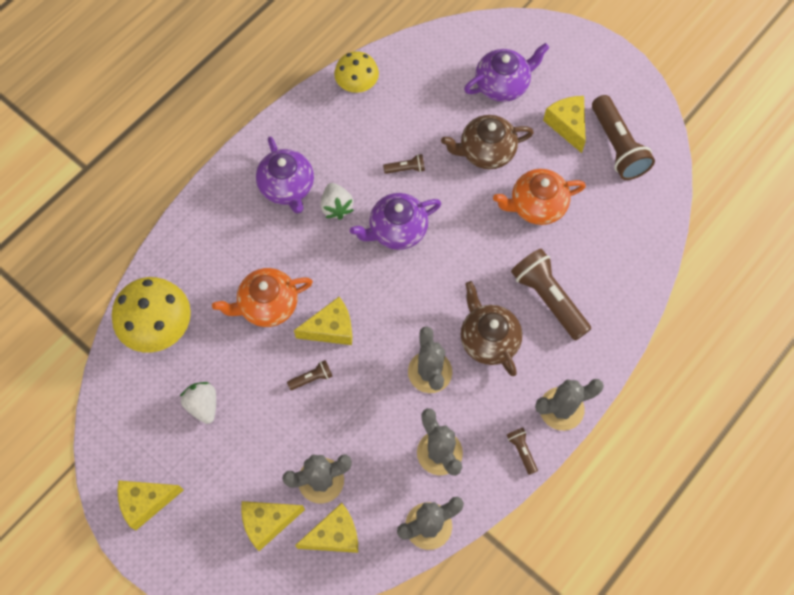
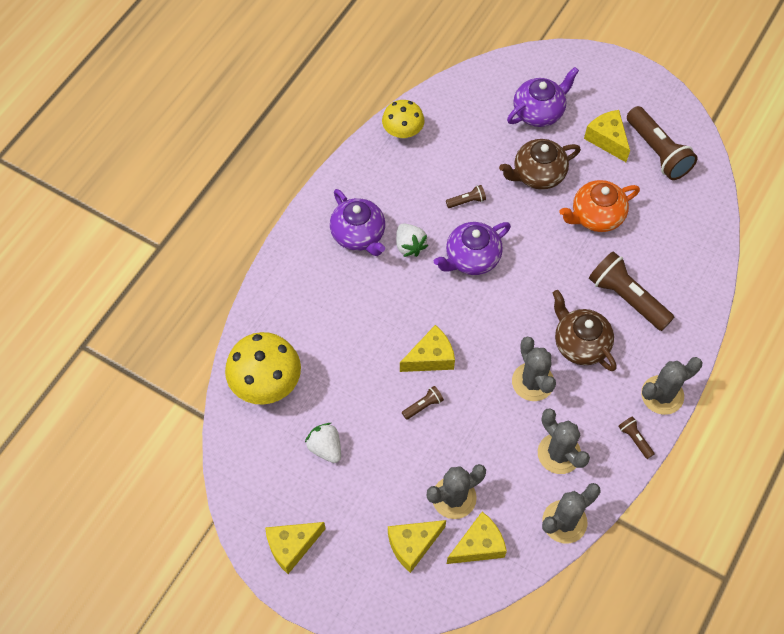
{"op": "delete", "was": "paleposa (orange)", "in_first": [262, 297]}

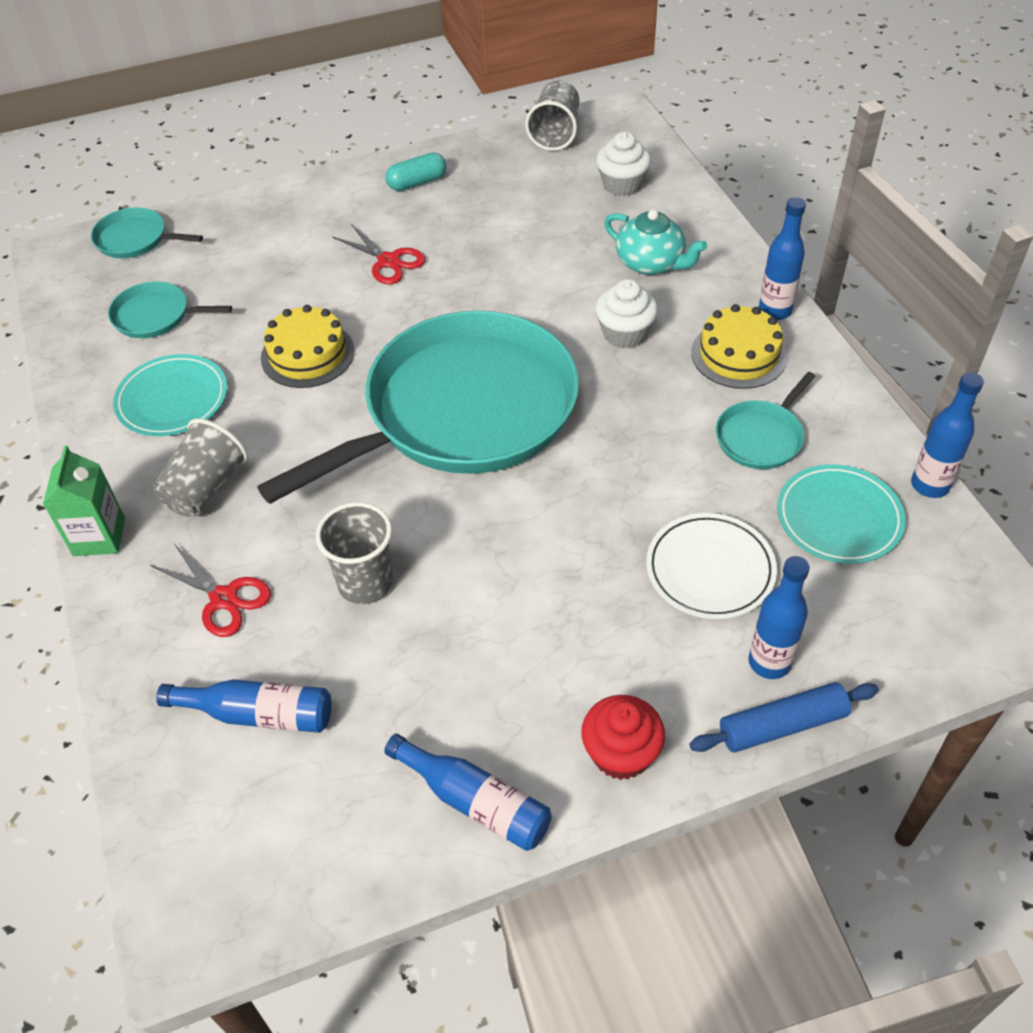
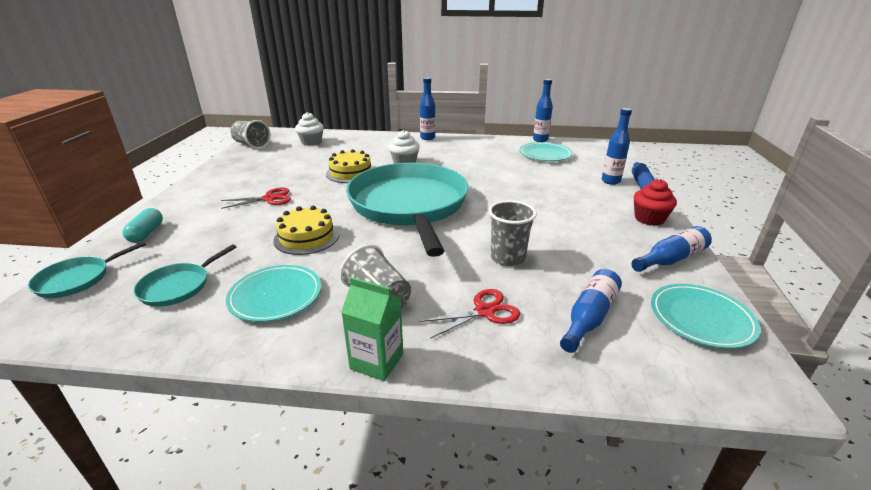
{"op": "move", "was": "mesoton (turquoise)", "in_first": [415, 171], "in_second": [143, 225]}
{"op": "delete", "was": "paleposa (turquoise)", "in_first": [655, 242]}
{"op": "move", "was": "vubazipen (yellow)", "in_first": [739, 346], "in_second": [349, 166]}
{"op": "delete", "was": "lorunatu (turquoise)", "in_first": [766, 420]}
{"op": "delete", "was": "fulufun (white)", "in_first": [711, 566]}
{"op": "insert", "now": "fulufun (turquoise)", "in_second": [706, 316]}

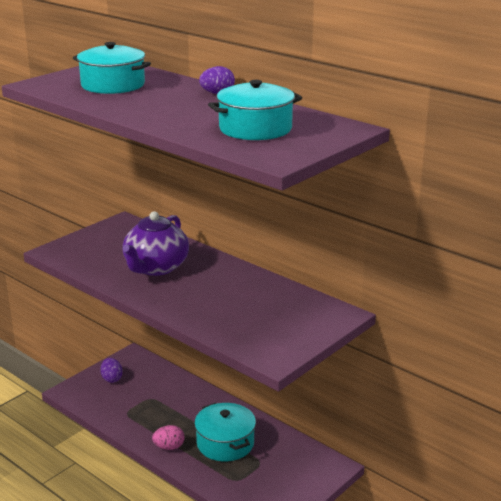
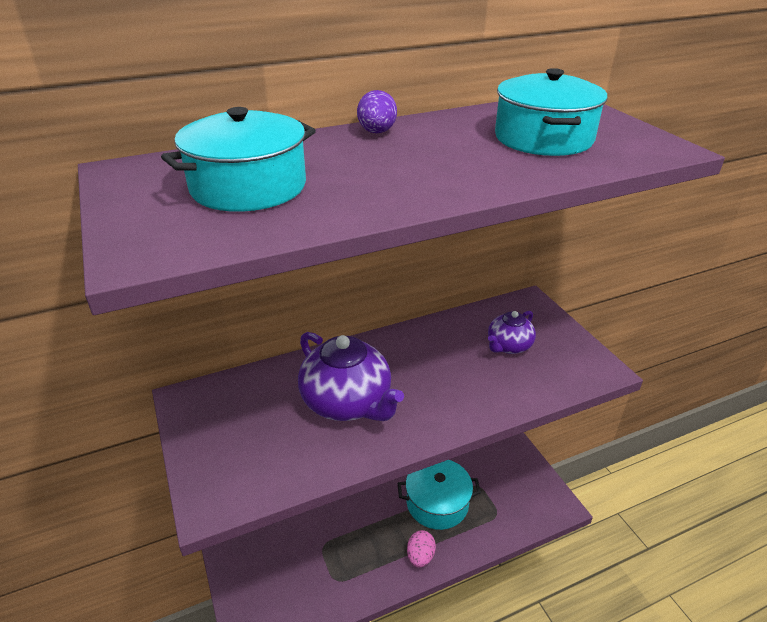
{"op": "delete", "was": "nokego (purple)", "in_first": [111, 370]}
{"op": "insert", "now": "paleposa (purple)", "in_second": [512, 332]}

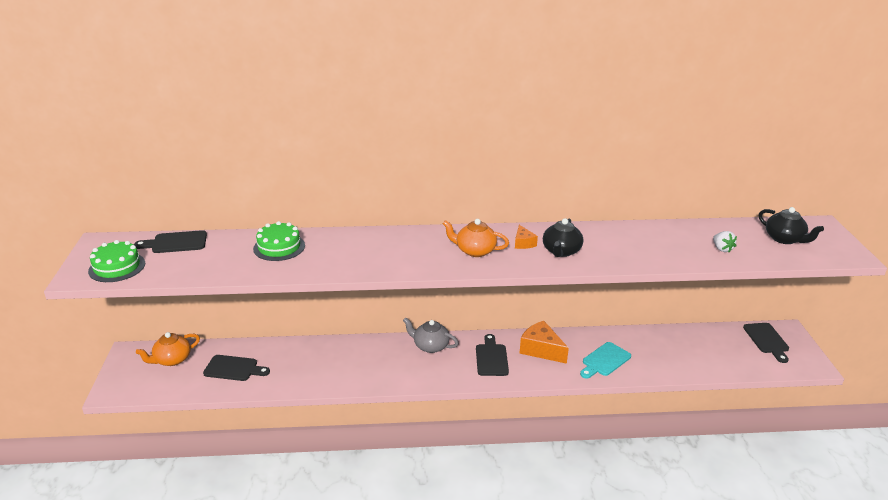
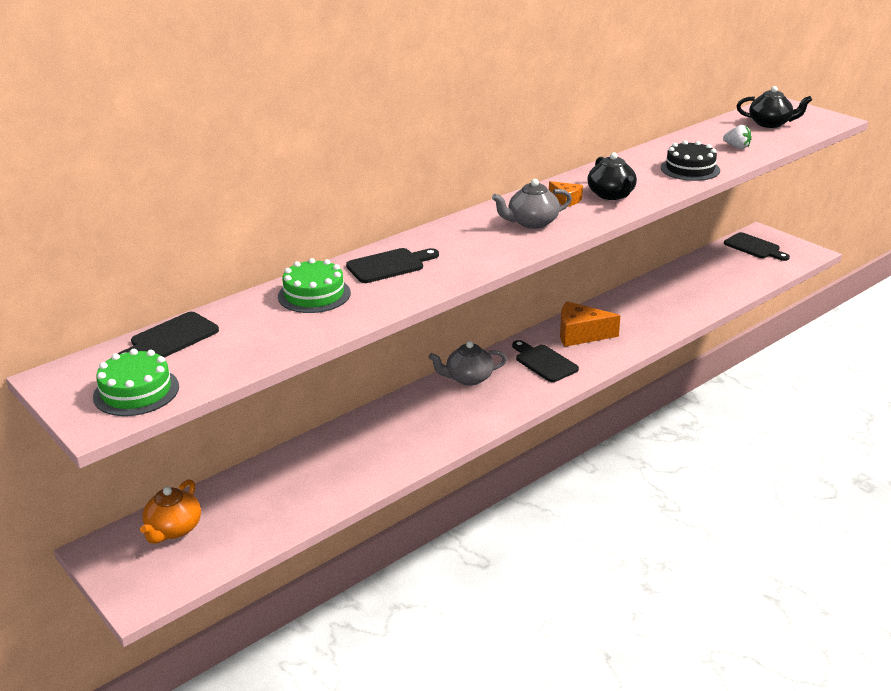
{"op": "recolor", "was": "paleposa (orange)", "now": "paleposa (grey)", "in_first": [476, 238], "in_second": [532, 204]}
{"op": "delete", "was": "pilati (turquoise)", "in_first": [605, 360]}
{"op": "move", "was": "pilati (black)", "in_first": [236, 368], "in_second": [392, 265]}
{"op": "insert", "now": "vubazipen (black)", "in_second": [690, 160]}

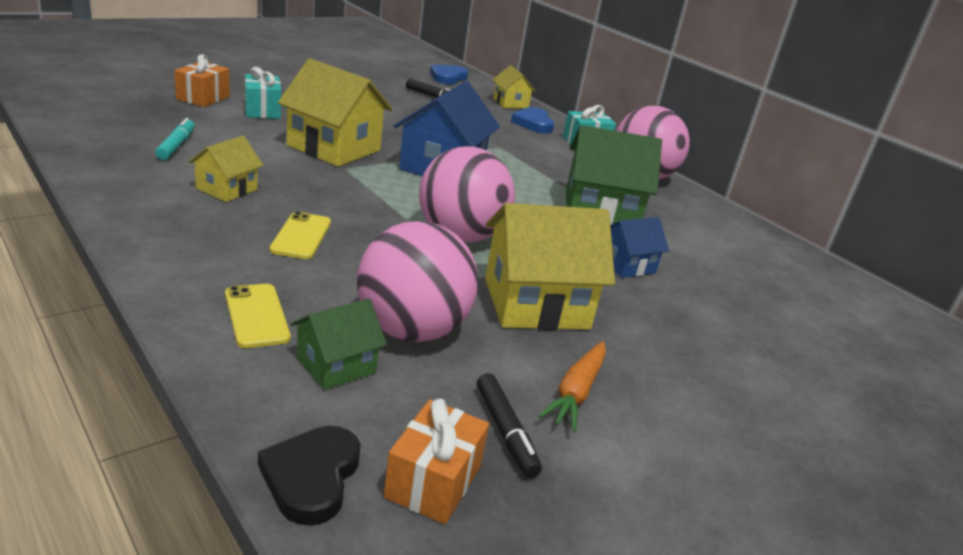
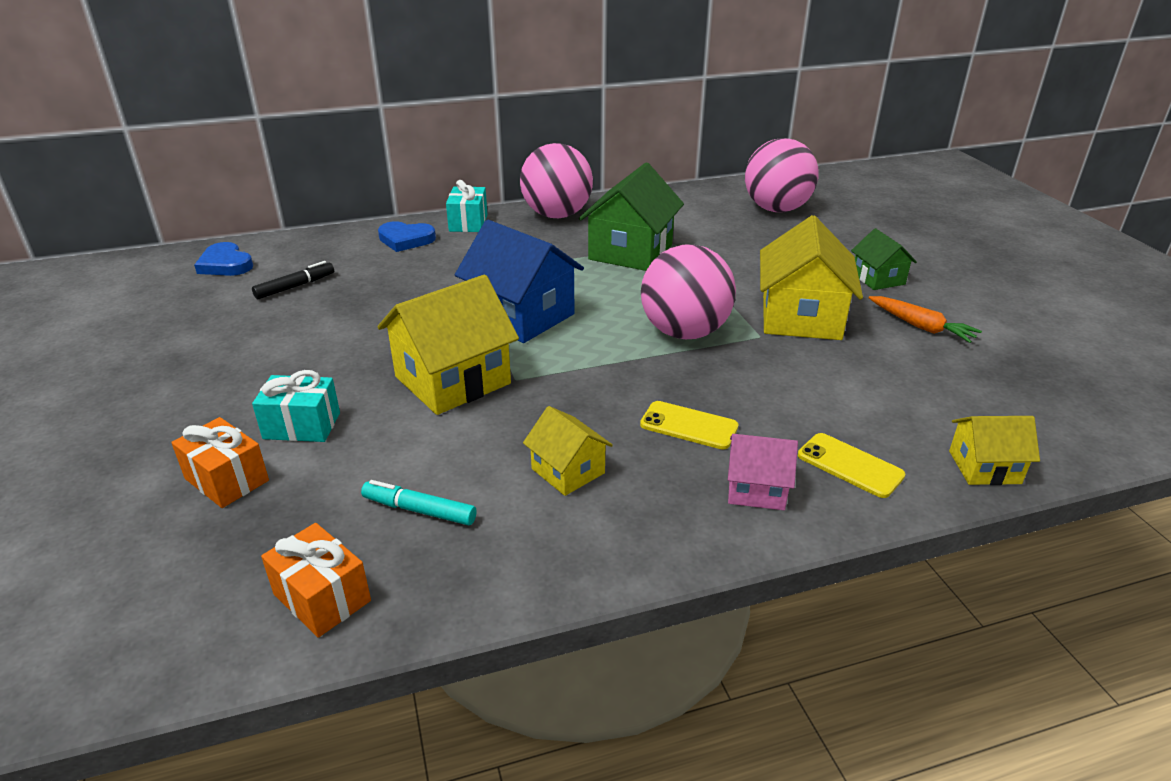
{"op": "move", "was": "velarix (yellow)", "in_first": [514, 87], "in_second": [994, 450]}
{"op": "delete", "was": "velarix (blue)", "in_first": [639, 247]}
{"op": "move", "was": "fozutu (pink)", "in_first": [417, 281], "in_second": [782, 175]}
{"op": "rotate", "was": "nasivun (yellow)", "in_first": [258, 316], "in_second": [851, 465], "clockwise": 45}
{"op": "move", "was": "velarix (green)", "in_first": [339, 344], "in_second": [884, 259]}
{"op": "delete", "was": "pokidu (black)", "in_first": [509, 425]}
{"op": "move", "was": "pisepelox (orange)", "in_first": [436, 461], "in_second": [316, 580]}
{"op": "delete", "was": "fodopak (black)", "in_first": [309, 475]}
{"op": "insert", "now": "velarix (pink)", "in_second": [763, 472]}

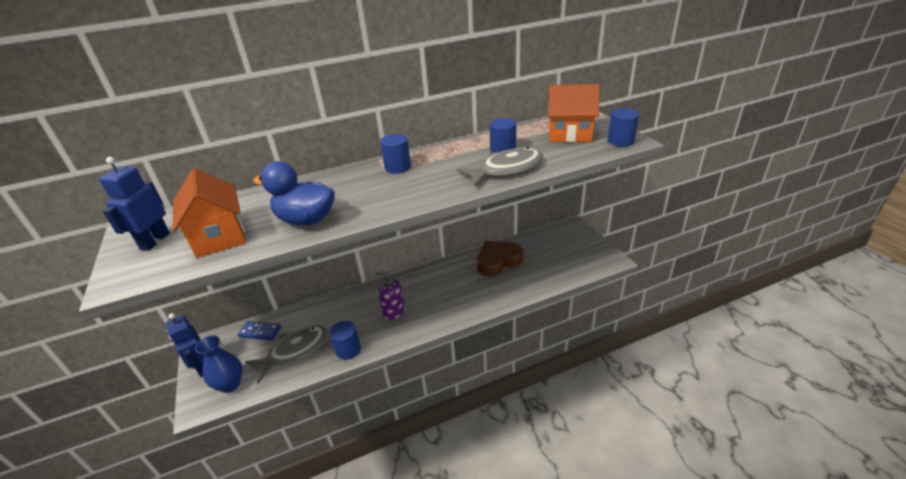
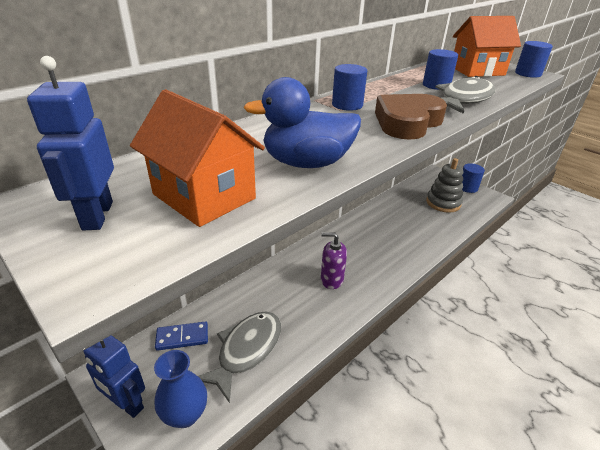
{"op": "move", "was": "fodopak (brown)", "in_first": [500, 258], "in_second": [411, 117]}
{"op": "move", "was": "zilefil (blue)", "in_first": [345, 340], "in_second": [473, 178]}
{"op": "insert", "now": "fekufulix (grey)", "in_second": [444, 185]}

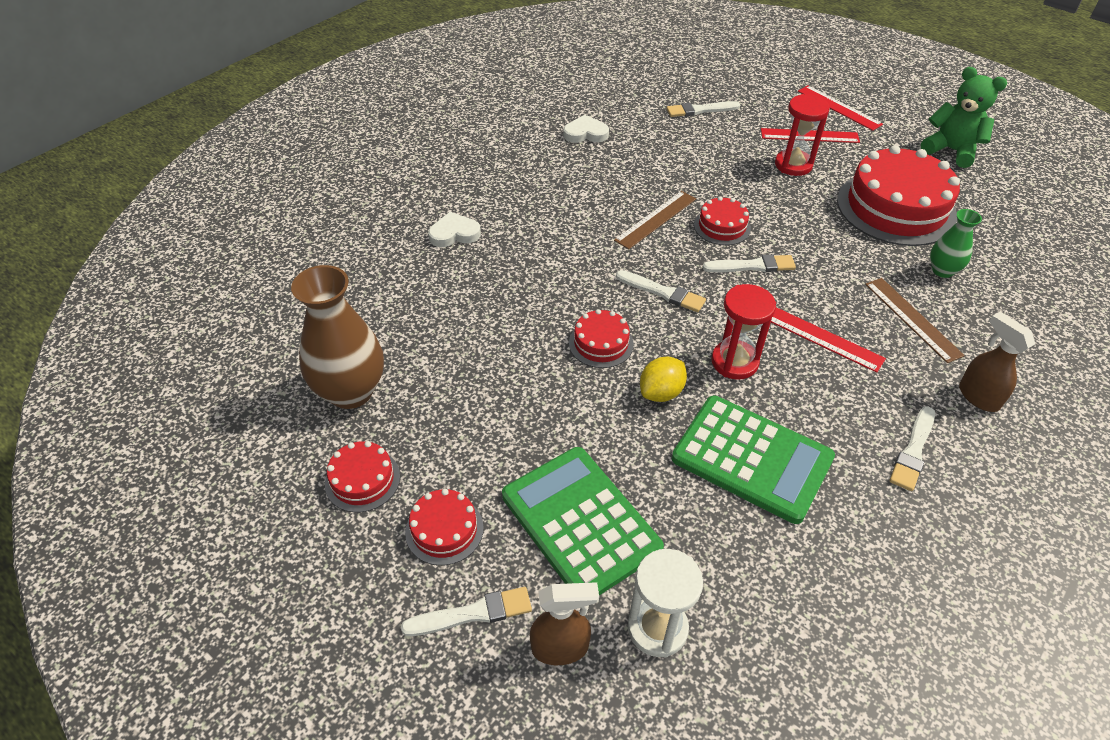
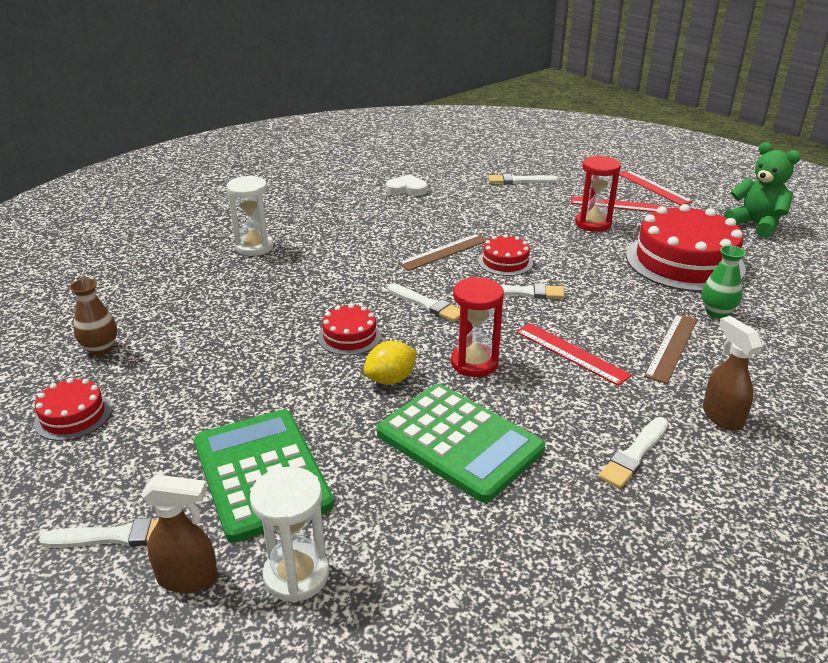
{"op": "replace", "was": "fodopak (white)", "now": "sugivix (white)", "in_first": [454, 229], "in_second": [250, 215]}
{"op": "resize", "was": "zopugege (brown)", "in_first": [337, 337], "in_second": [93, 317], "ratio": 0.53}
{"op": "rotate", "was": "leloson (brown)", "in_first": [915, 320], "in_second": [671, 349], "clockwise": 45}
{"op": "delete", "was": "vubazipen (red)", "in_first": [444, 527]}

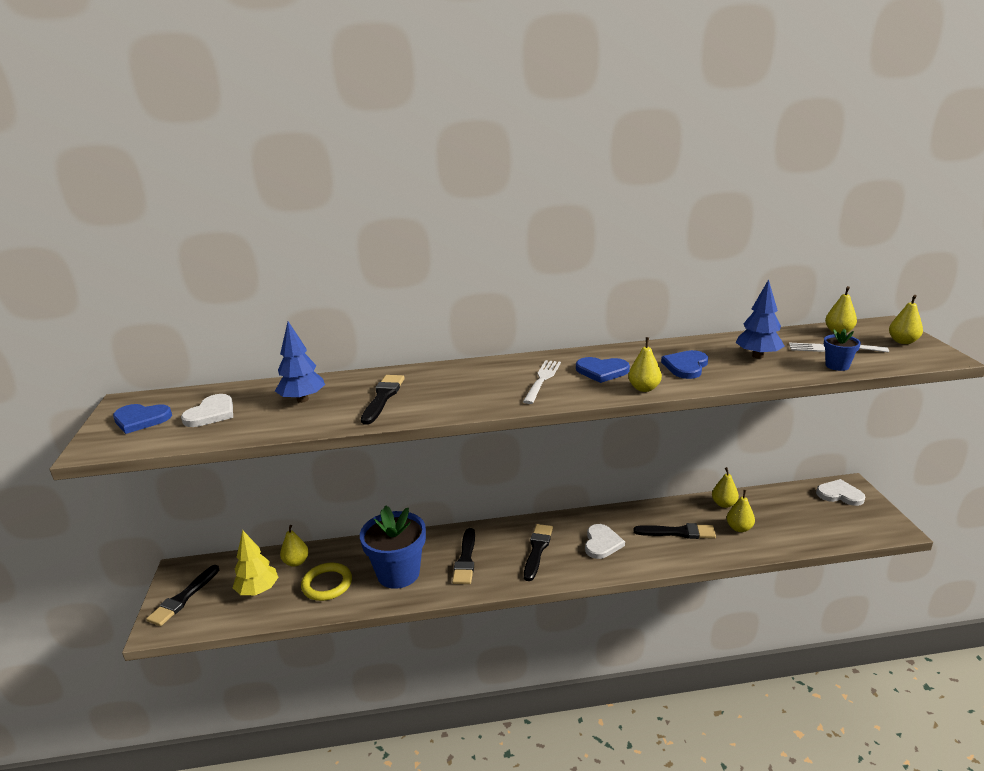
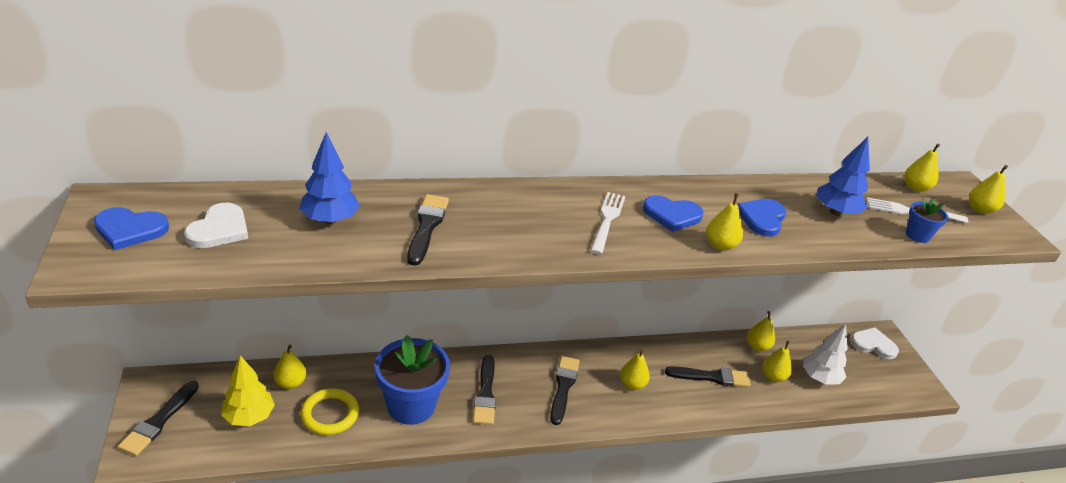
{"op": "replace", "was": "fodopak (white)", "now": "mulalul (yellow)", "in_first": [605, 541], "in_second": [635, 370]}
{"op": "insert", "now": "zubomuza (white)", "in_second": [825, 354]}

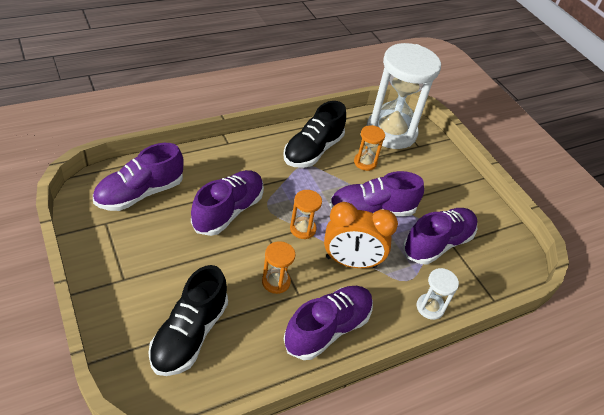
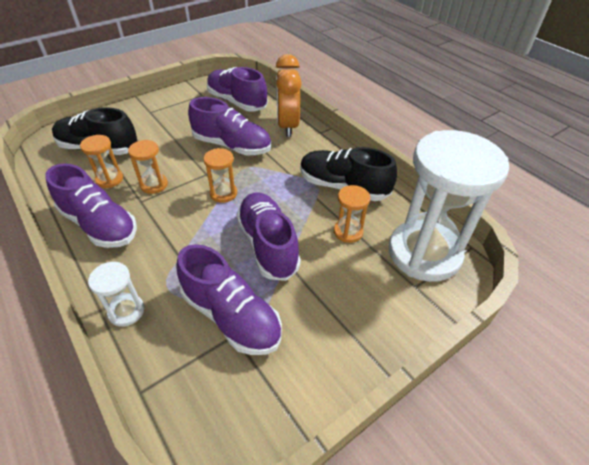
{"op": "move", "was": "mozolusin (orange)", "in_first": [361, 235], "in_second": [289, 95]}
{"op": "insert", "now": "sugivix (orange)", "in_second": [101, 161]}

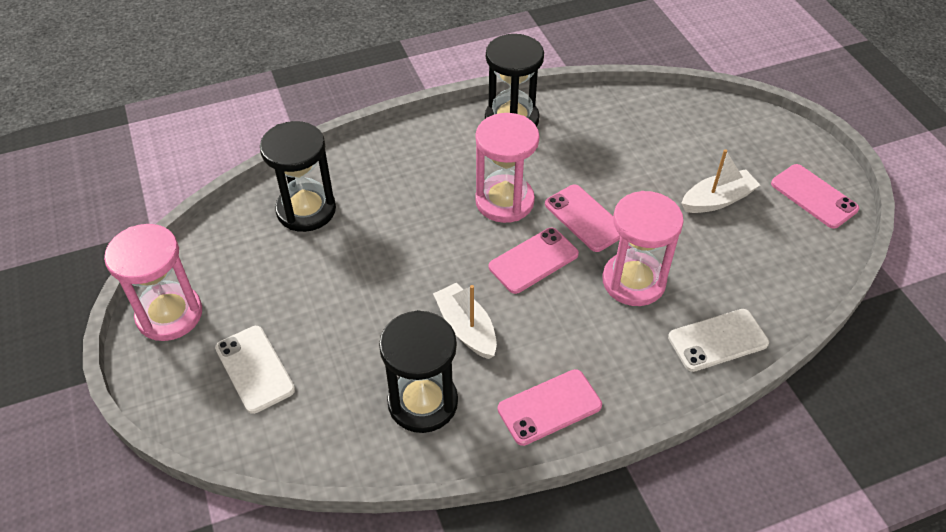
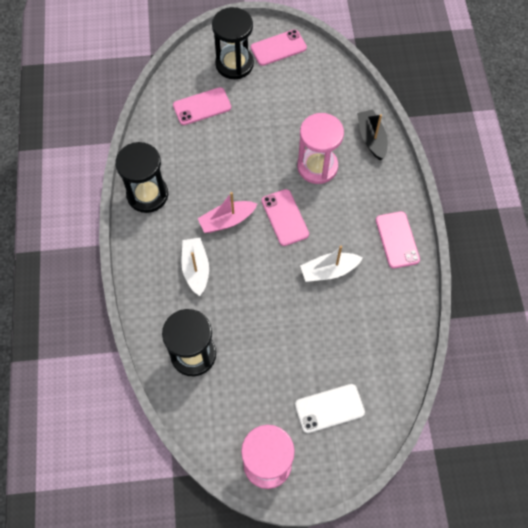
{"op": "replace", "was": "sugivix (pink)", "now": "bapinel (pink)", "in_first": [507, 168], "in_second": [227, 212]}
{"op": "move", "was": "bapinel (white)", "in_first": [721, 181], "in_second": [195, 267]}
{"op": "move", "was": "nasivun (pink)", "in_first": [582, 218], "in_second": [202, 106]}
{"op": "replace", "was": "nasivun (white)", "now": "bapinel (black)", "in_first": [718, 340], "in_second": [372, 135]}
{"op": "move", "was": "sugivix (black)", "in_first": [418, 371], "in_second": [233, 43]}

